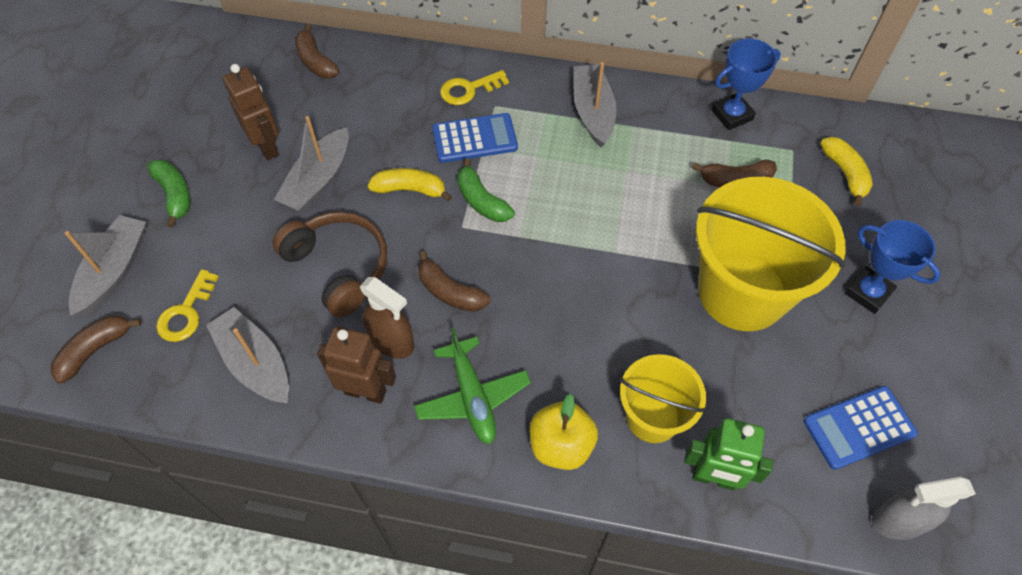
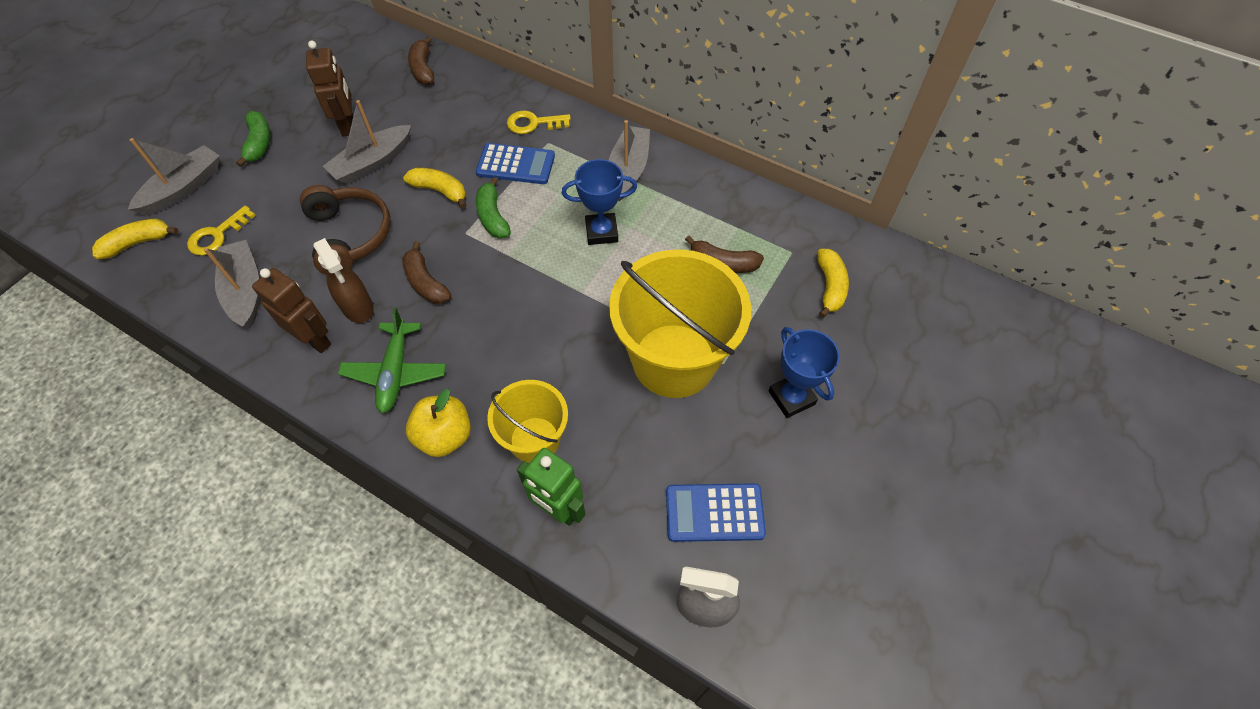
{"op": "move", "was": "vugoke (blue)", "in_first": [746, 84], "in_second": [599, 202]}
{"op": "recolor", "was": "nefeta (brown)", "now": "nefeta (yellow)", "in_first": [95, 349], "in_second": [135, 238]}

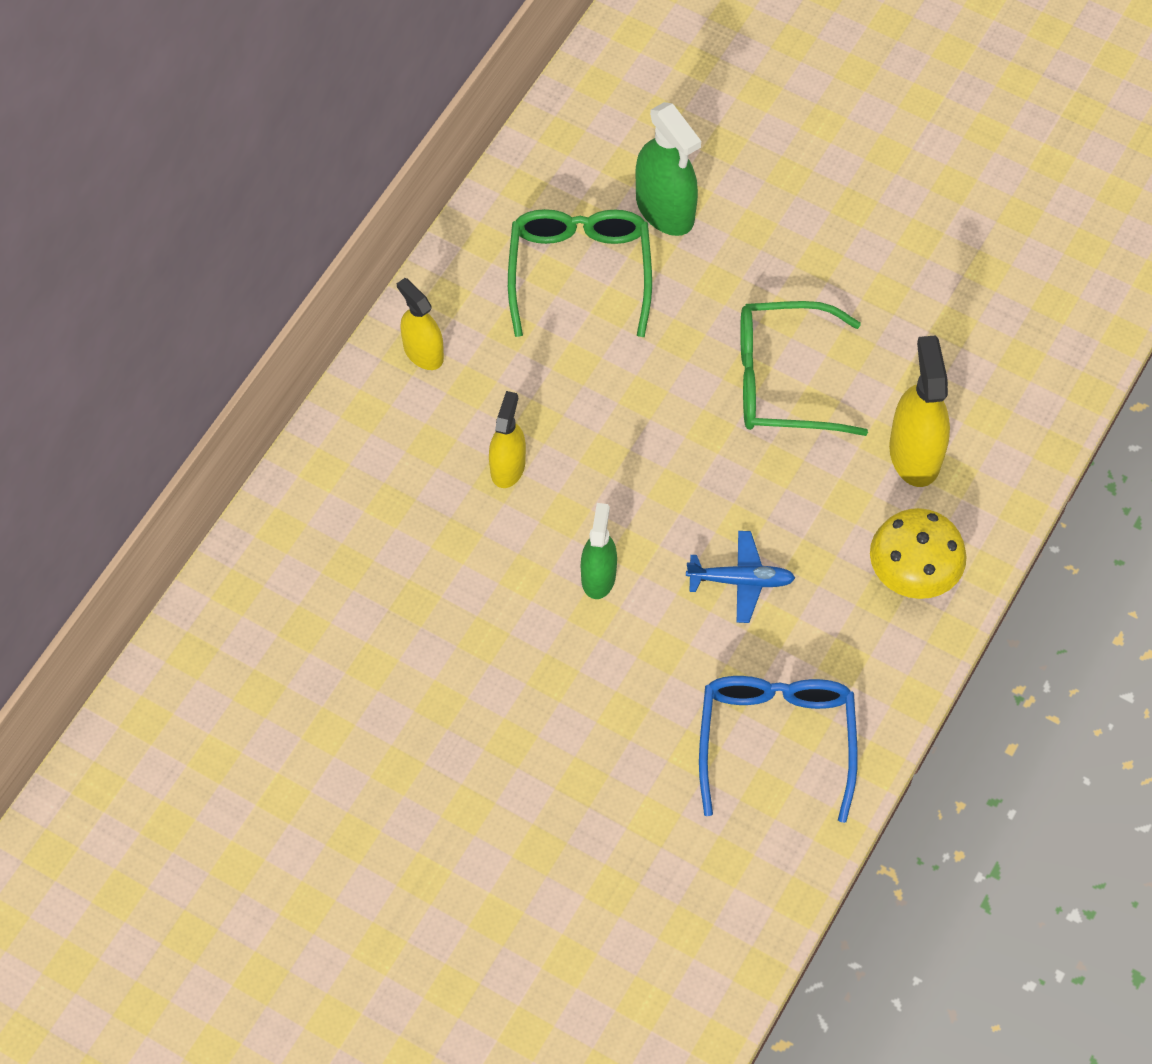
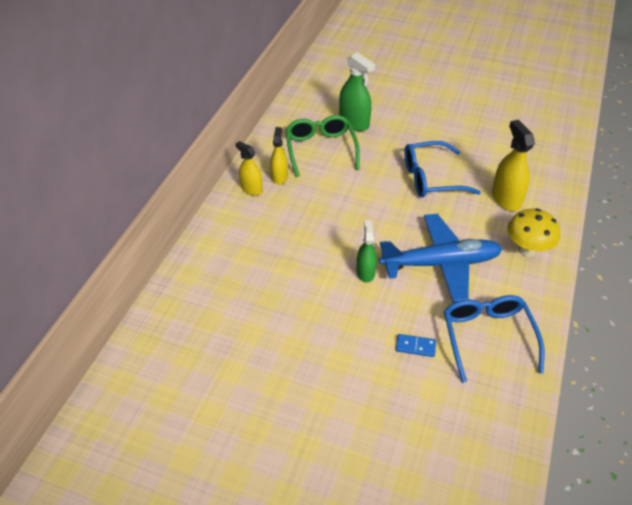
{"op": "recolor", "was": "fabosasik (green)", "now": "fabosasik (blue)", "in_first": [804, 368], "in_second": [442, 169]}
{"op": "move", "was": "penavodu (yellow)", "in_first": [507, 439], "in_second": [279, 155]}
{"op": "resize", "was": "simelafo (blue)", "in_first": [740, 577], "in_second": [440, 258], "ratio": 2.11}
{"op": "insert", "now": "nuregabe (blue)", "in_second": [416, 345]}

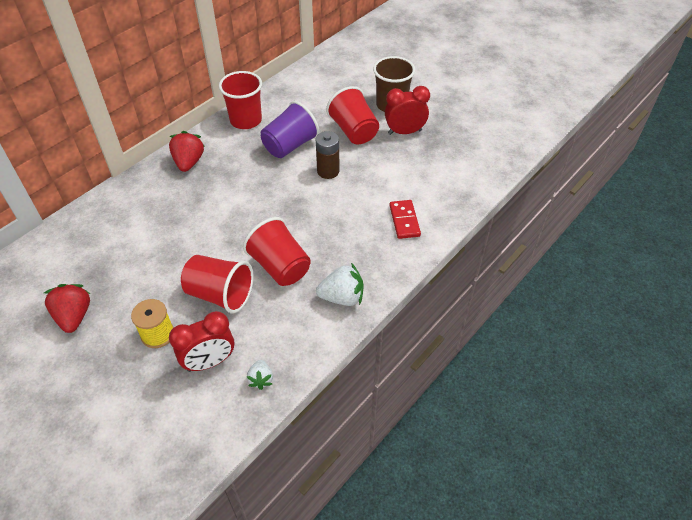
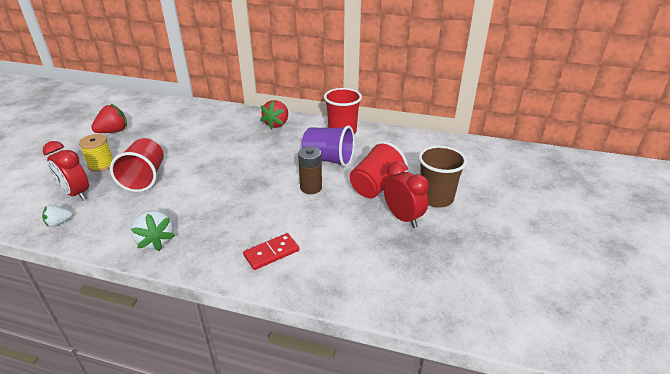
{"op": "rotate", "was": "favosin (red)", "in_first": [187, 151], "in_second": [274, 115], "clockwise": 135}
{"op": "delete", "was": "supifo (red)", "in_first": [277, 251]}

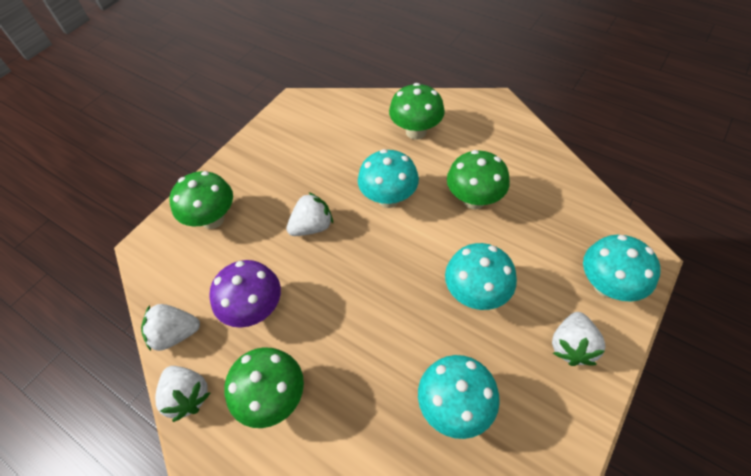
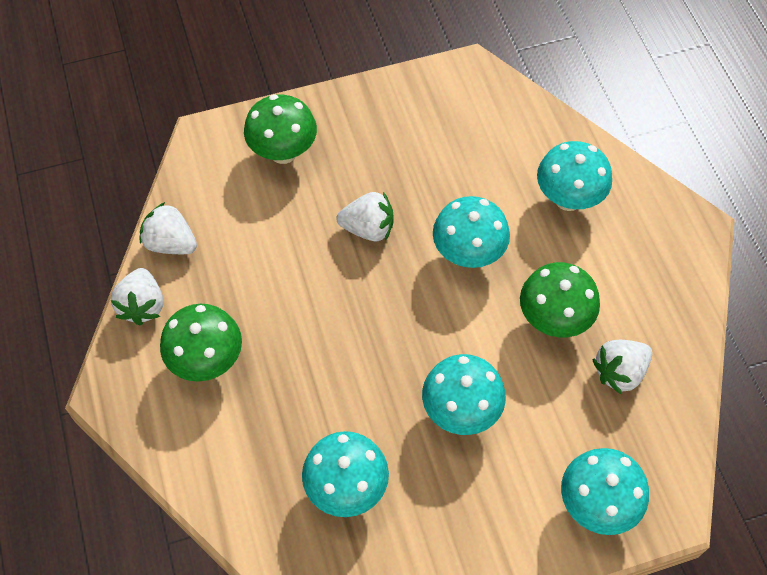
{"op": "recolor", "was": "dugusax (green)", "now": "dugusax (turquoise)", "in_first": [417, 111], "in_second": [574, 176]}
{"op": "delete", "was": "dugusax (purple)", "in_first": [245, 294]}
{"op": "move", "was": "favosin (white)", "in_first": [578, 339], "in_second": [622, 367]}

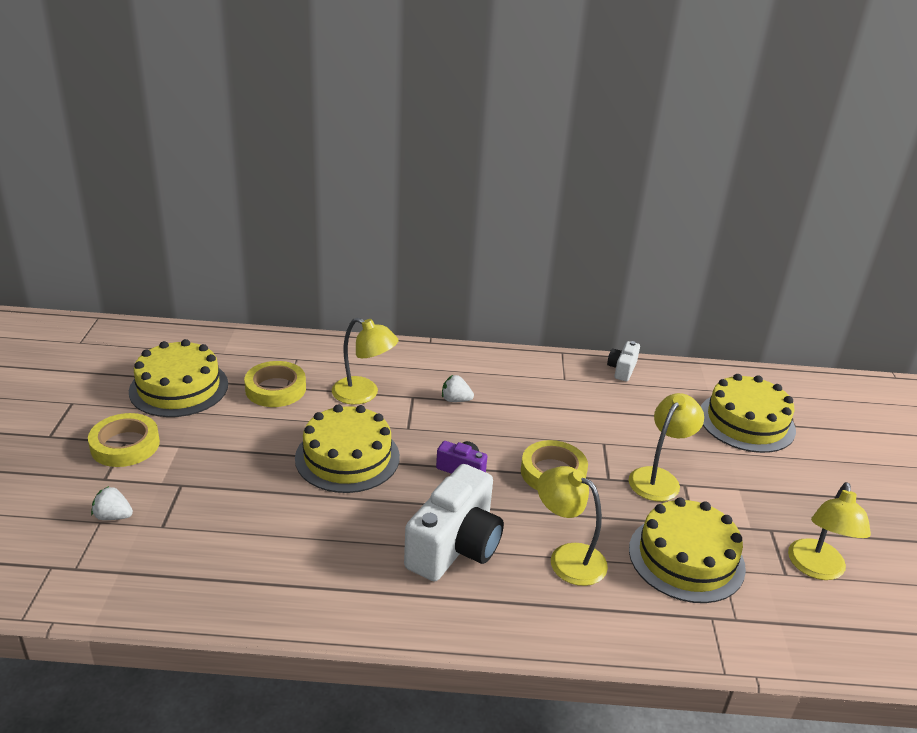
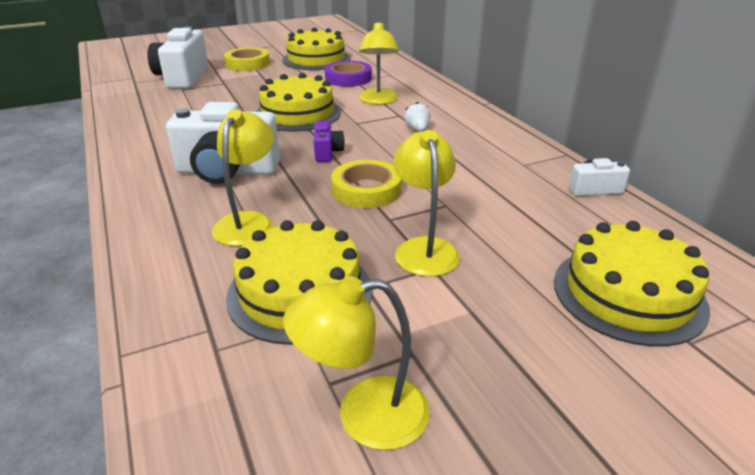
{"op": "recolor", "was": "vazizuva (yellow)", "now": "vazizuva (purple)", "in_first": [275, 384], "in_second": [348, 74]}
{"op": "rotate", "was": "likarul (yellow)", "in_first": [666, 447], "in_second": [426, 203], "clockwise": -105}
{"op": "replace", "was": "favosin (white)", "now": "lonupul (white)", "in_first": [112, 503], "in_second": [177, 57]}

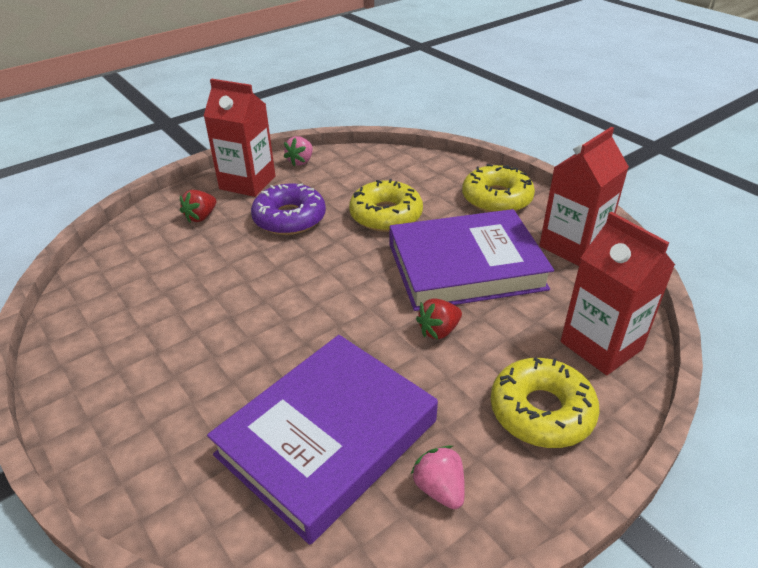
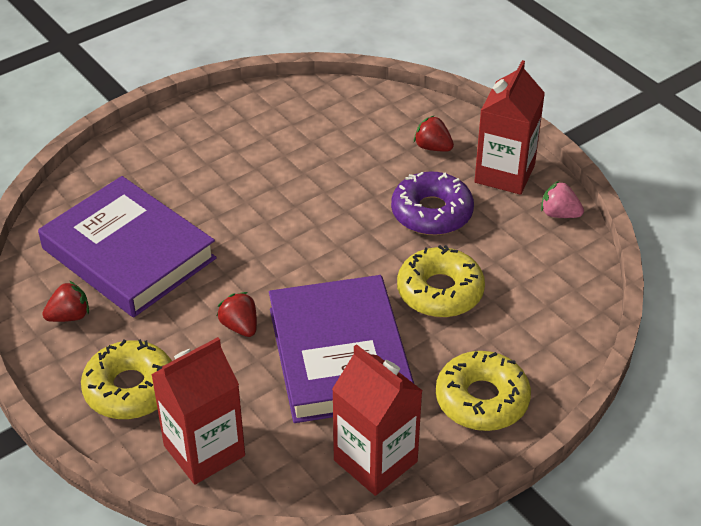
{"op": "recolor", "was": "favosin (pink)", "now": "favosin (red)", "in_first": [438, 477], "in_second": [65, 301]}

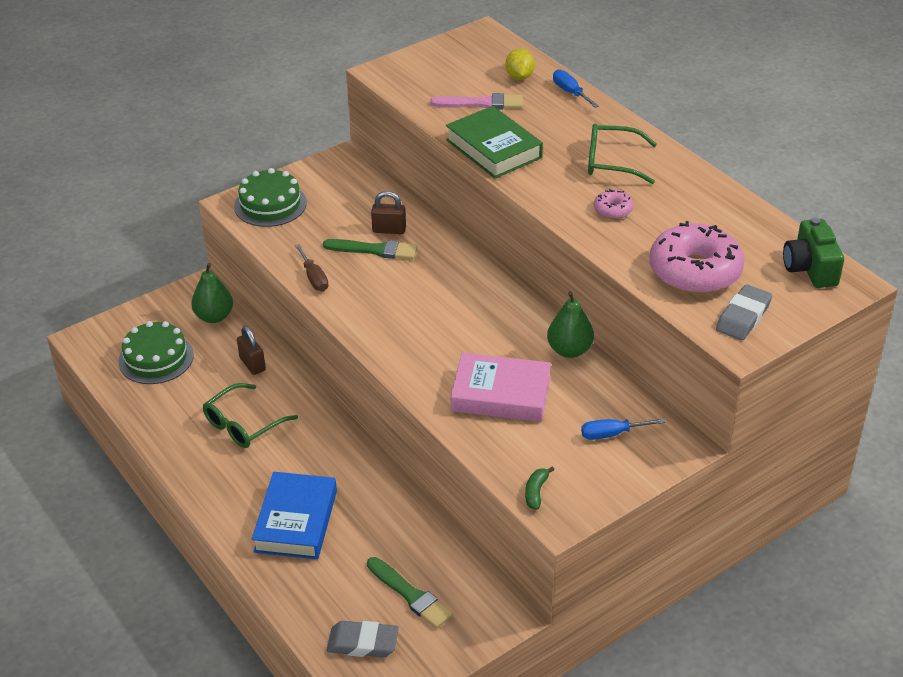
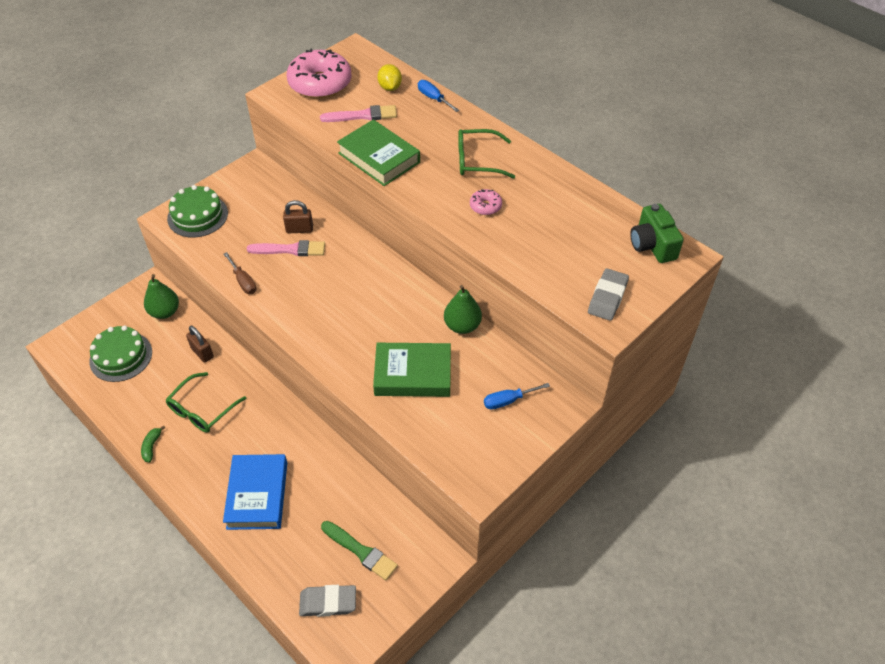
{"op": "move", "was": "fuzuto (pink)", "in_first": [697, 257], "in_second": [319, 73]}
{"op": "recolor", "was": "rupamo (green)", "now": "rupamo (pink)", "in_first": [370, 249], "in_second": [286, 248]}
{"op": "recolor", "was": "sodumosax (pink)", "now": "sodumosax (green)", "in_first": [500, 387], "in_second": [412, 370]}
{"op": "move", "was": "nefeta (green)", "in_first": [539, 488], "in_second": [153, 444]}

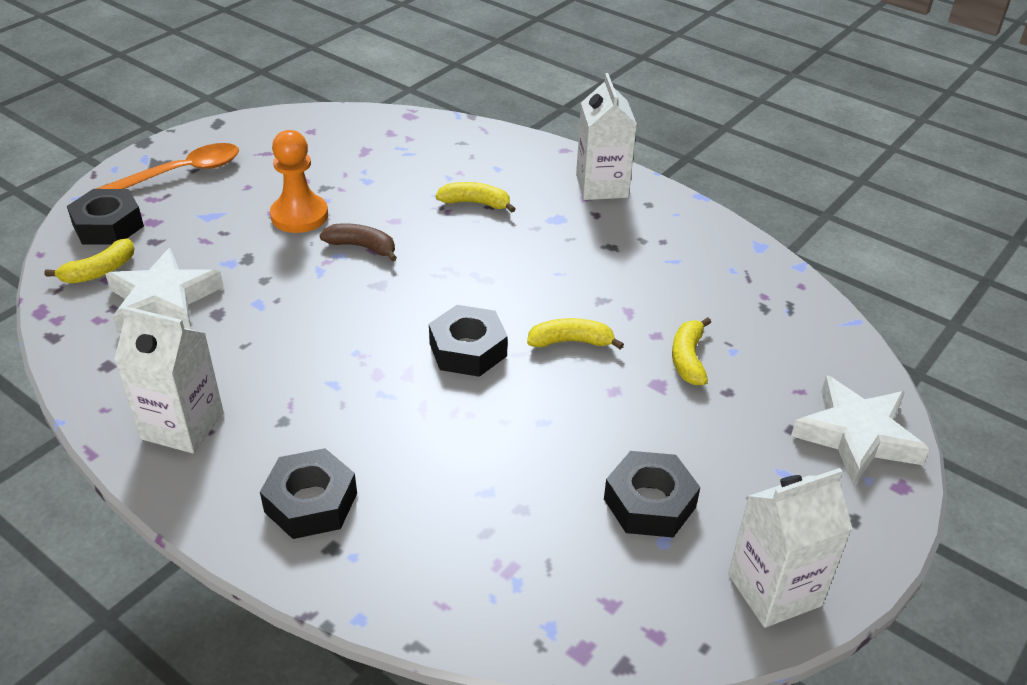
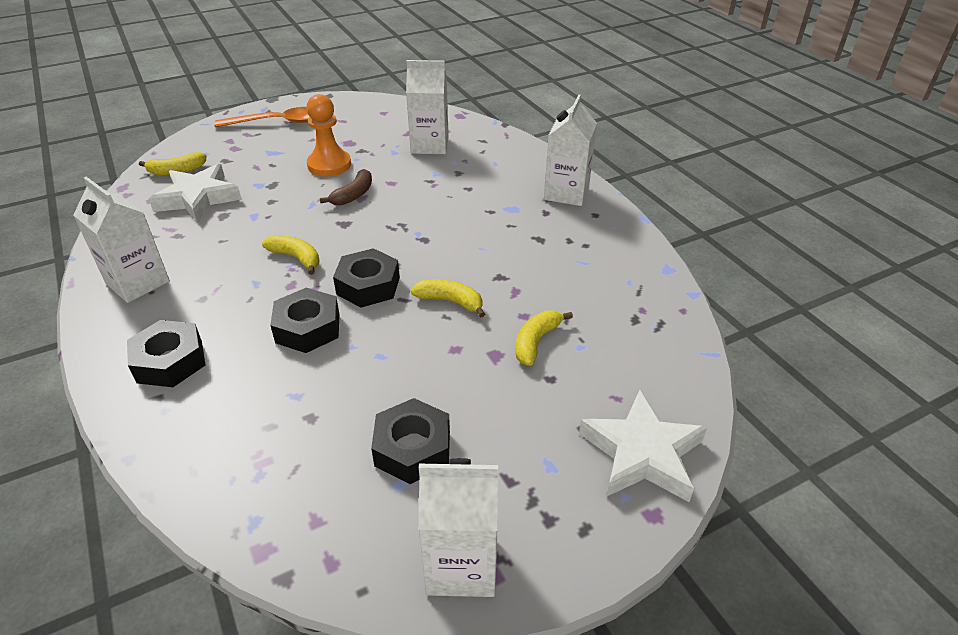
{"op": "move", "was": "nefeta (yellow)", "in_first": [475, 197], "in_second": [291, 255]}
{"op": "move", "was": "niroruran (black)", "in_first": [105, 217], "in_second": [305, 320]}
{"op": "rotate", "was": "nefeta (brown)", "in_first": [358, 242], "in_second": [346, 187], "clockwise": 75}
{"op": "insert", "now": "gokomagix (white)", "in_second": [427, 107]}

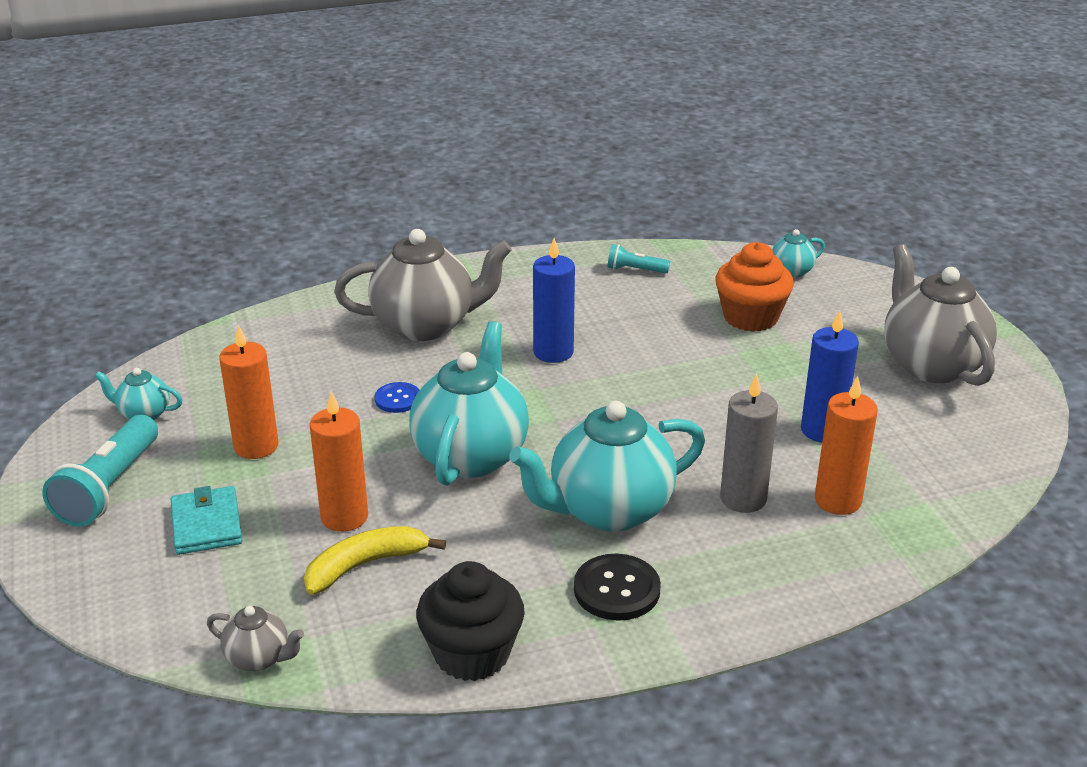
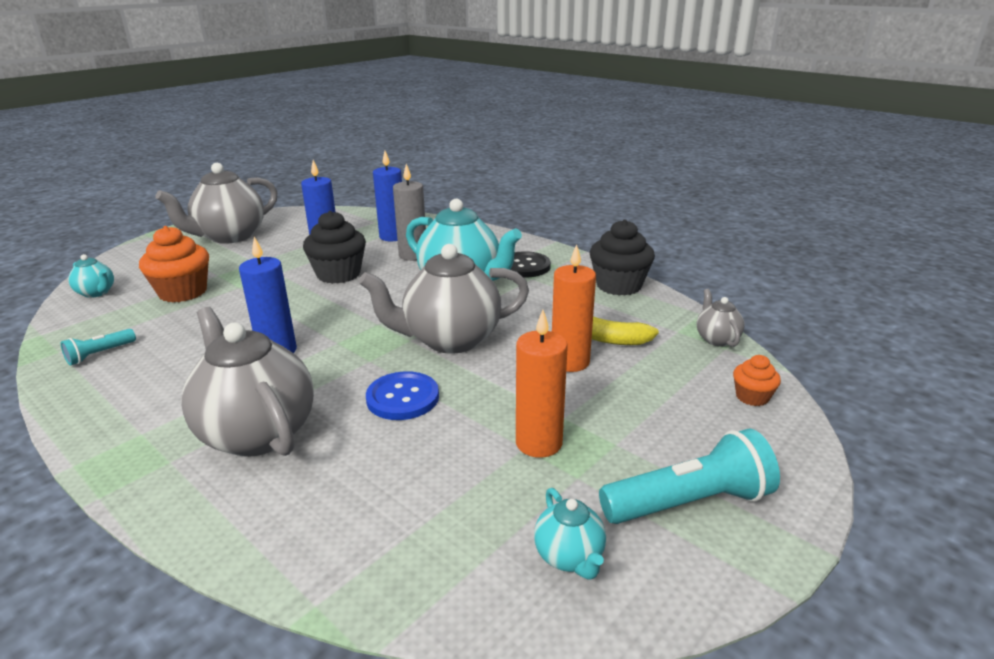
{"op": "rotate", "was": "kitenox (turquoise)", "in_first": [638, 258], "in_second": [98, 347], "clockwise": 60}
{"op": "recolor", "was": "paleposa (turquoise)", "now": "paleposa (grey)", "in_first": [469, 403], "in_second": [444, 299]}
{"op": "recolor", "was": "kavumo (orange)", "now": "kavumo (blue)", "in_first": [846, 445], "in_second": [387, 196]}
{"op": "resize", "was": "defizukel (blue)", "in_first": [397, 397], "in_second": [402, 395], "ratio": 1.57}
{"op": "delete", "was": "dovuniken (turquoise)", "in_first": [206, 520]}
{"op": "insert", "now": "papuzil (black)", "in_second": [334, 247]}
{"op": "insert", "now": "papuzil (orange)", "in_second": [757, 380]}

